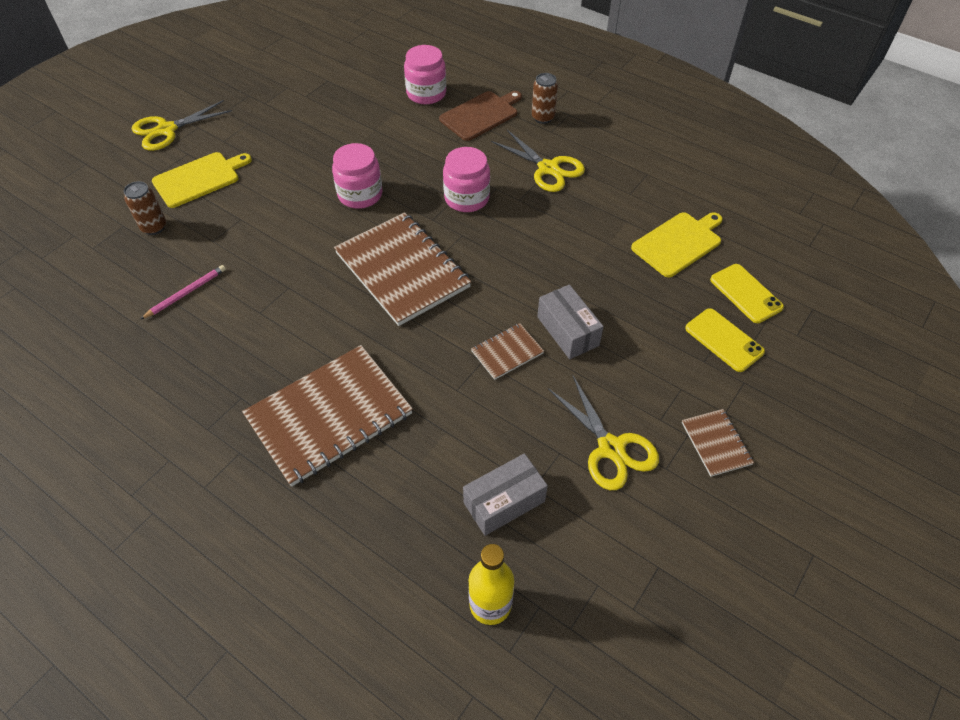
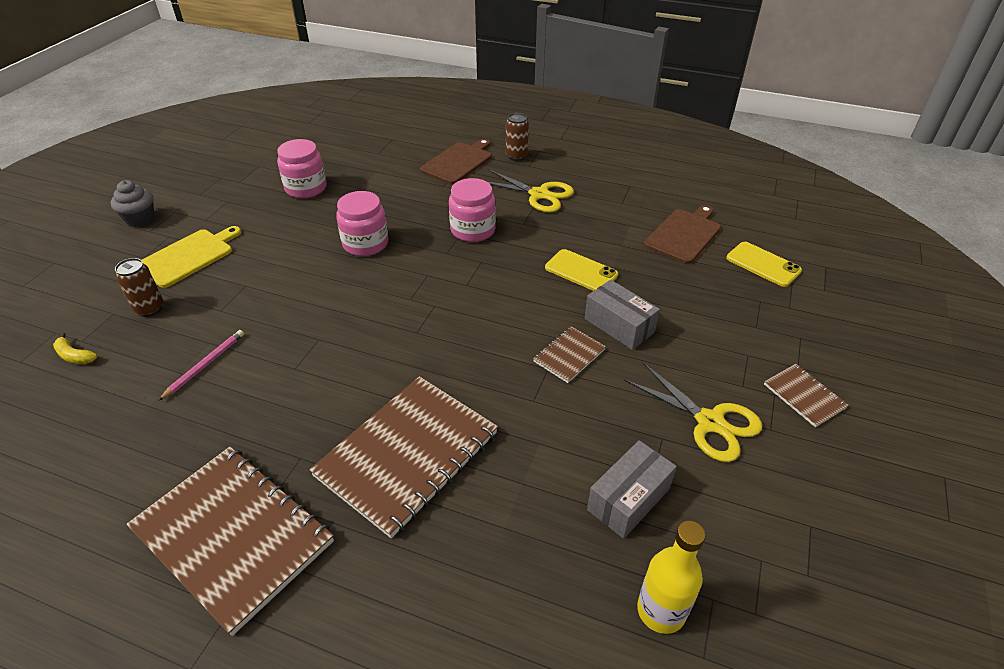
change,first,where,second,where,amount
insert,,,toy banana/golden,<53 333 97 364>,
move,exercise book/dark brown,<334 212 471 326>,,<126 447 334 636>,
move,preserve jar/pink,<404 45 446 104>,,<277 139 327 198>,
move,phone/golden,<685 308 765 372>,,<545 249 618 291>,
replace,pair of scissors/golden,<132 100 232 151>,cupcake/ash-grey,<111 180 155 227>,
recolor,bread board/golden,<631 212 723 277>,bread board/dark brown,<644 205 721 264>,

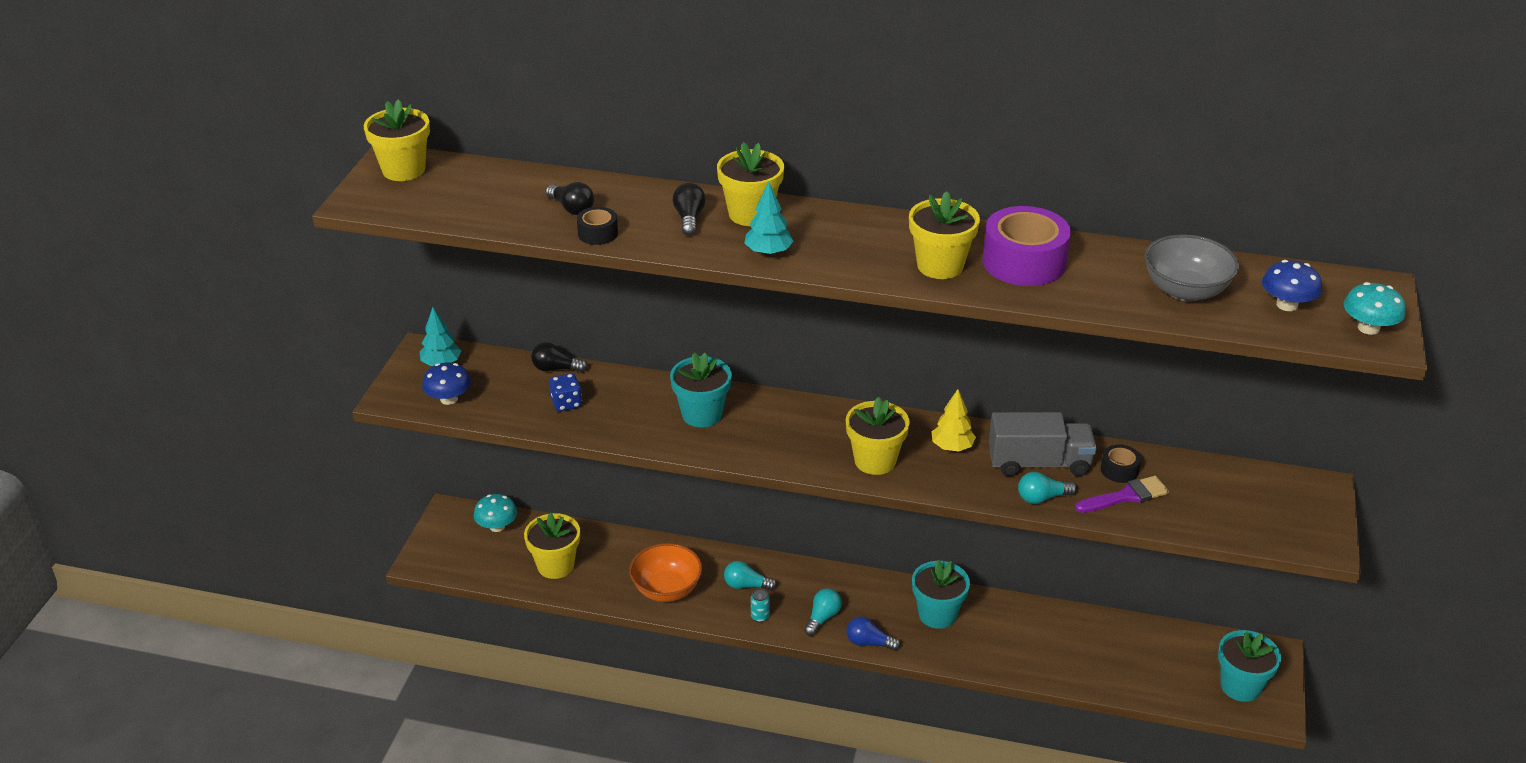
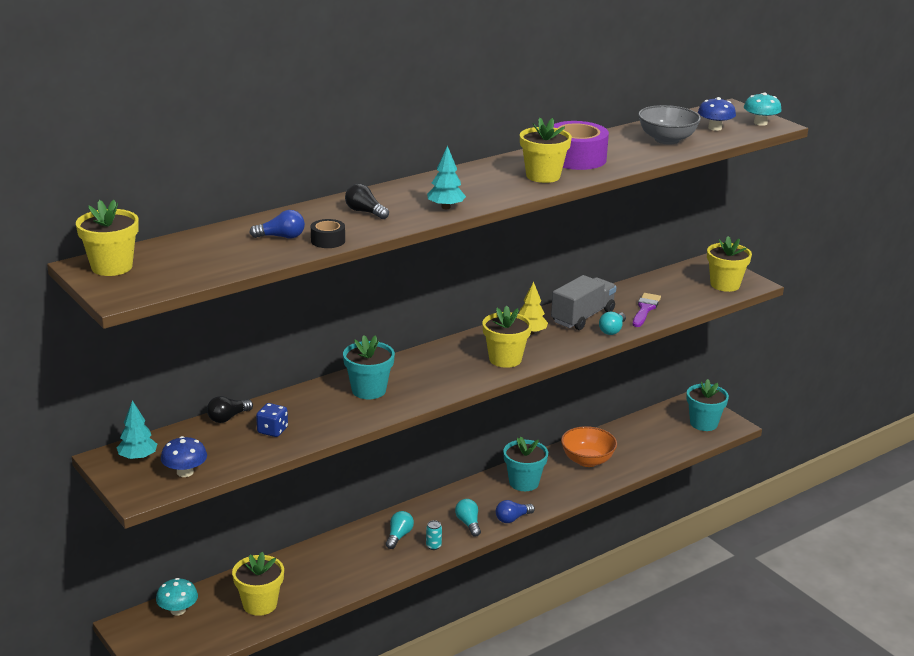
change,first,where,second,where,amount
delete,tape/black,<1101 444 1141 483>,,,
move,serving bowl/orange,<629 543 702 602>,,<561 426 617 467>,
move,flower pot/golden,<717 142 784 226>,,<707 236 752 292>,
recolor,light bulb/black,<546 182 594 215>,light bulb/cobalt,<249 210 305 238>,
rotate,light bulb/aqua,<724 561 777 591>,,<386 511 414 549>,150 degrees clockwise

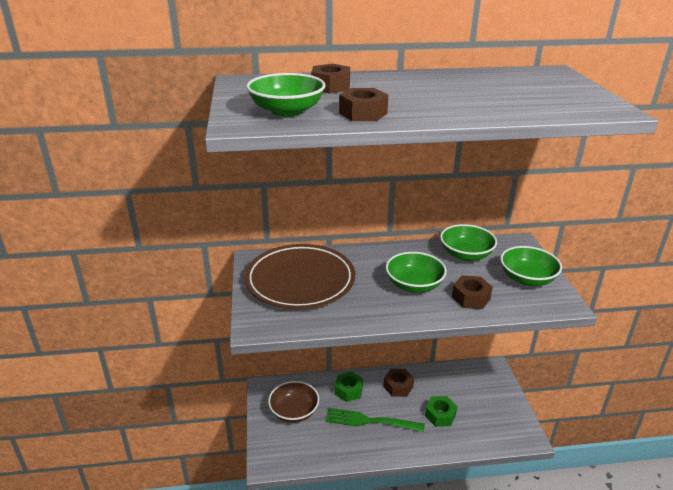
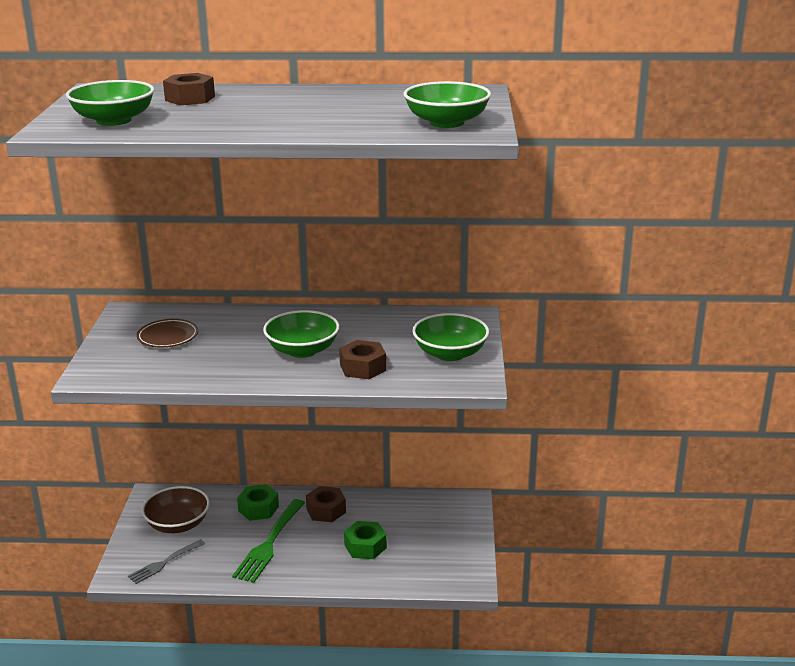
change,first,where,second,where,amount
delete,hex nut/dark brown,<339 88 388 121>,,,
insert,,,table fork/ash-grey,<128 539 205 584>,
move,serving bowl/green,<440 224 497 261>,,<403 81 491 128>,
rotate,table fork/green,<325 408 424 432>,,<232 499 305 583>,90 degrees counterclockwise
resize,flat dish/dark brown,<245 244 355 309>,,<136 319 199 347>,x0.45

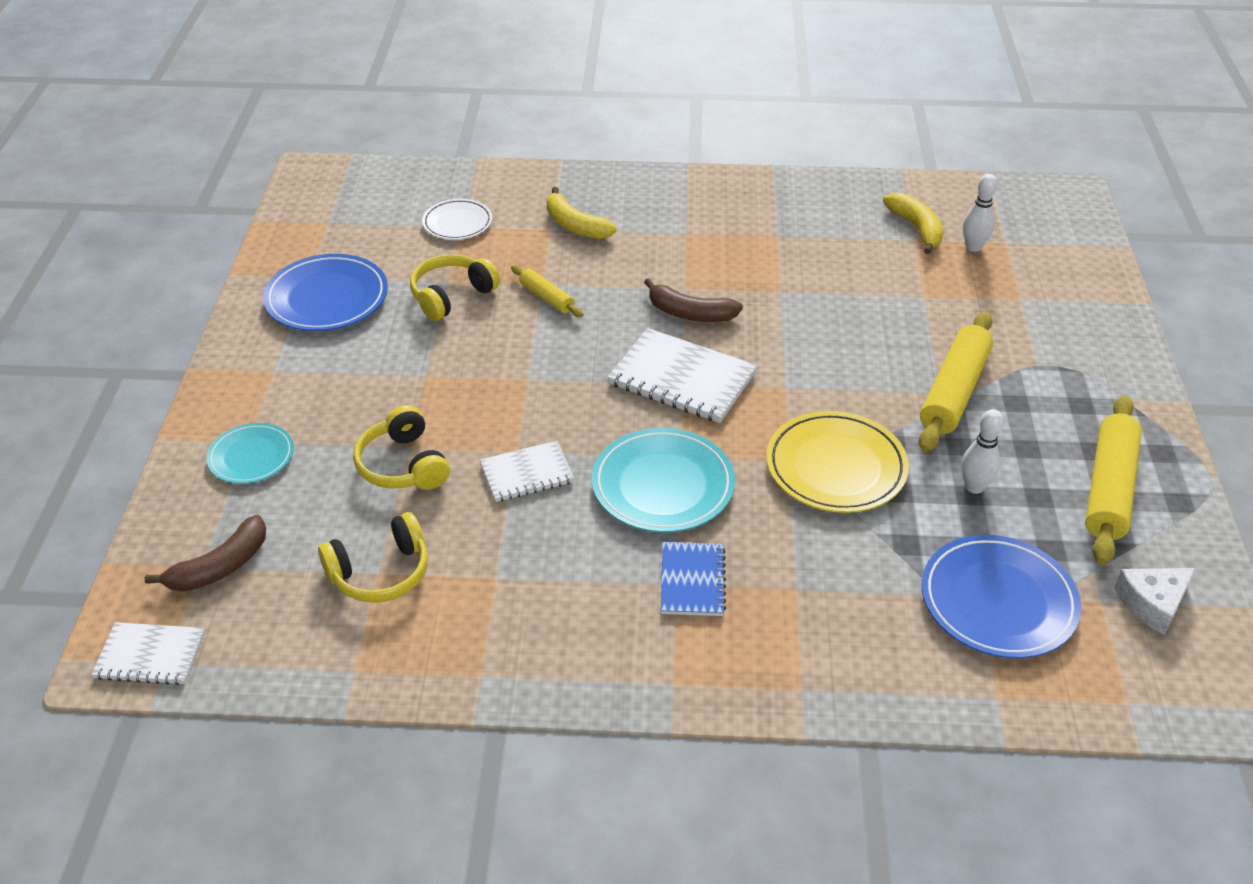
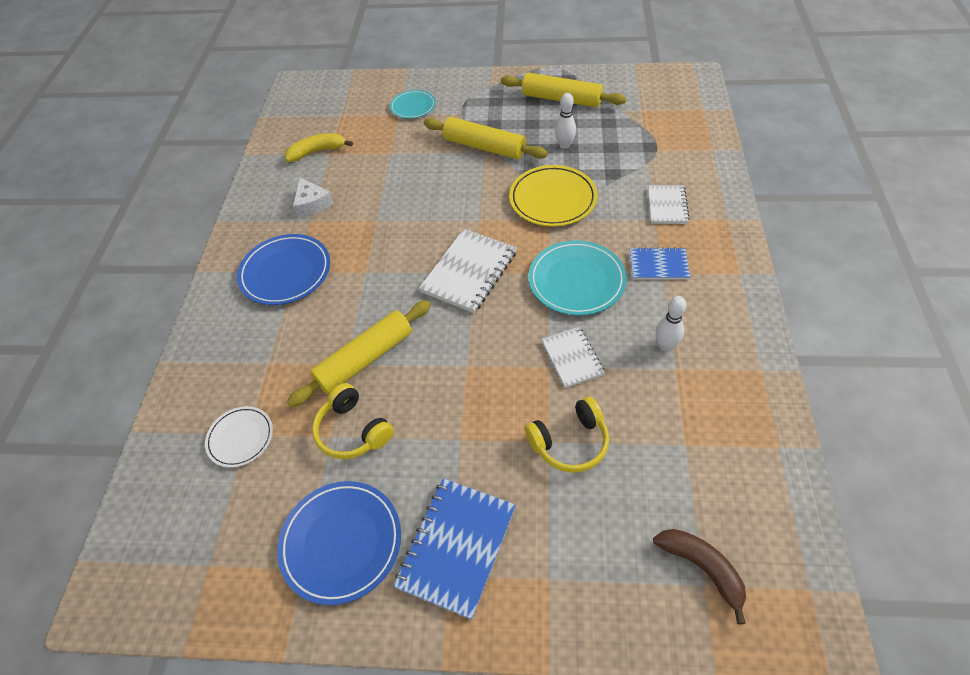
change,first,where,second,where,amount
delete,headphones/golden,<318 512 428 603>,,,
delete,toy banana/golden,<547 187 617 239>,,,
delete,toy banana/dark brown,<644 278 743 322>,,,
insert,,,exercise book/cobalt,<393 478 516 620>,
move,exercise book/snow-white,<91 622 205 685>,,<648 185 690 224>,
move,flat dish/aqua,<207 423 294 484>,,<390 90 436 119>,
move,flat dish/cobalt,<921 535 1081 658>,,<237 234 330 305>,
move,bowling pin/snow-white,<963 174 997 252>,,<655 296 686 351>,
move,piece of cheese/snow-white,<1114 568 1196 635>,,<293 177 333 217>,
resize,dough roller/golden,<511 265 583 317>,,<287 300 431 407>,x1.91

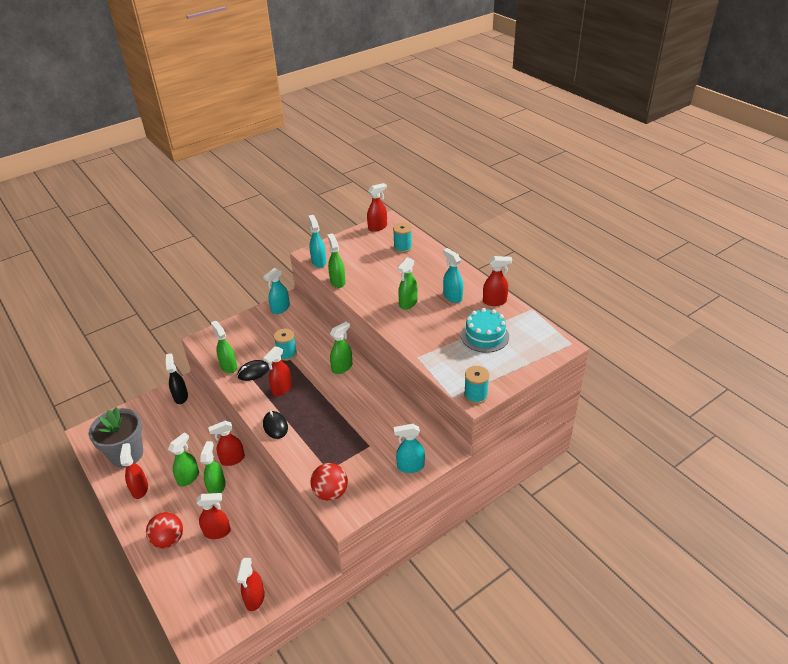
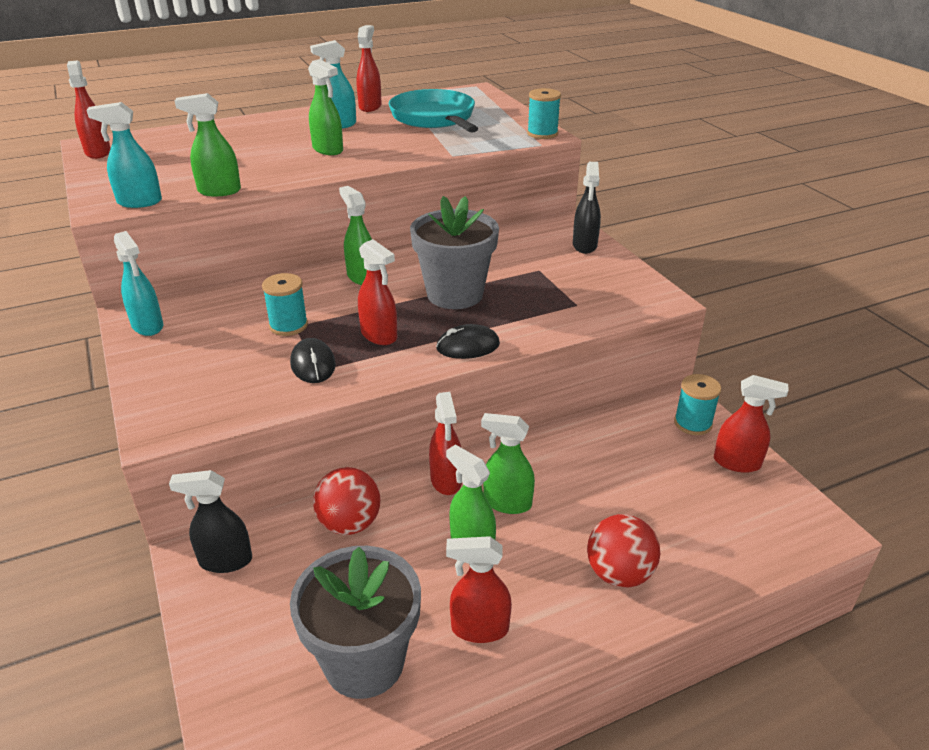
change,first,where,second,where,amount
delete,sprayer/crimson,<196 493 231 539>,,,
delete,sprayer/green,<211 321 237 373>,,,
insert,,,flower pot/ash-grey,<410 196 499 309>,
move,ball/crimson,<310 463 348 501>,,<313 467 381 535>,
move,reel of thread/aqua,<393 222 412 253>,,<674 374 721 435>,
replace,cake/aqua,<461 308 509 353>,frying pan/aqua,<389 89 479 133>,
recolor,sprayer/aqua,<394 424 425 473>,sprayer/black,<573 162 601 254>,

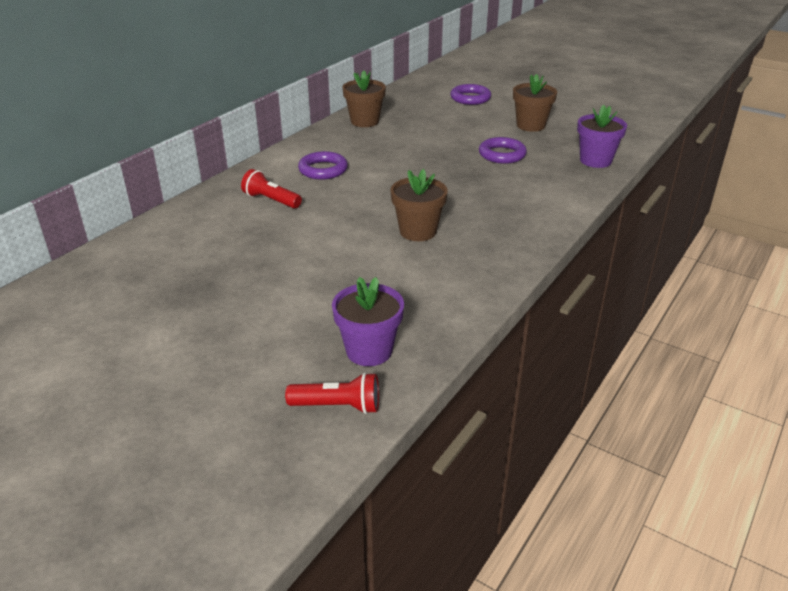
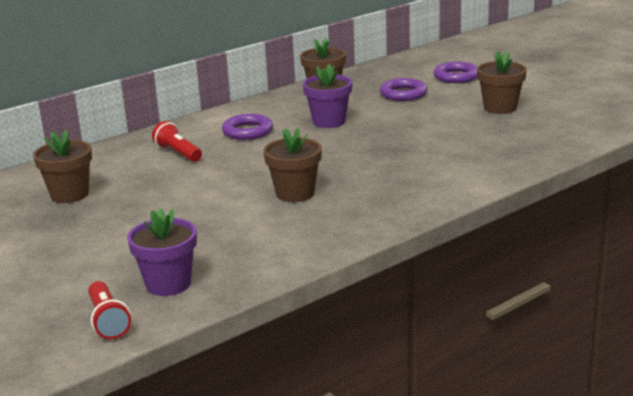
change,first,where,second,where,amount
insert,,,flower pot/dark brown,<33 130 92 203>,
move,ring/violet,<479 137 527 164>,,<380 78 427 101>,
move,flower pot/violet,<577 105 627 168>,,<303 64 352 128>,
rotate,flashlight/crimson,<285 372 379 414>,,<88 281 131 339>,45 degrees clockwise

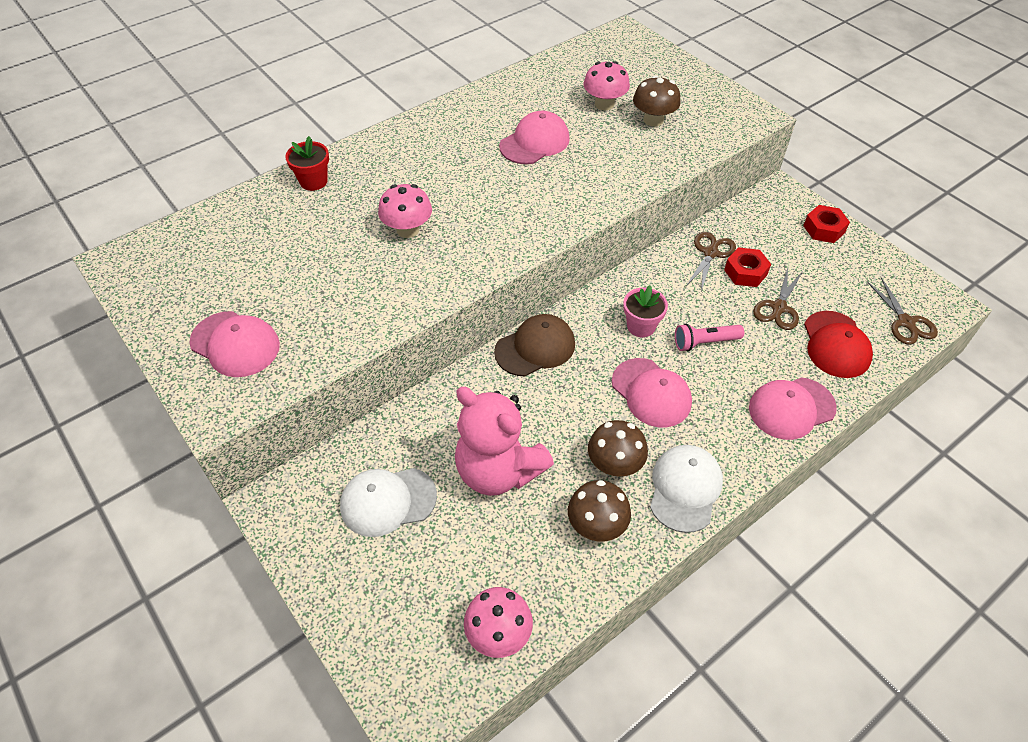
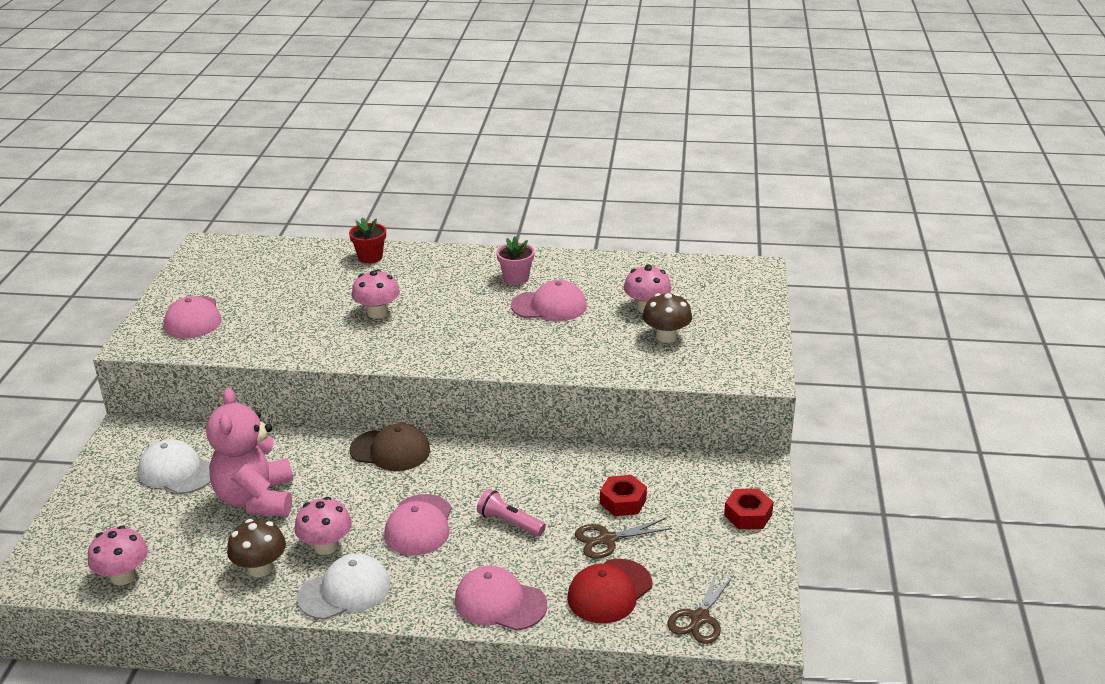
change,first,where,second,where,amount
delete,pair of scissors/dark brown,<686 232 736 291>,,,
move,flower pot/pink,<623 285 668 337>,,<496 236 535 285>,
recolor,mushroom/dark brown,<588 420 648 477>,mushroom/pink,<295 497 352 555>,

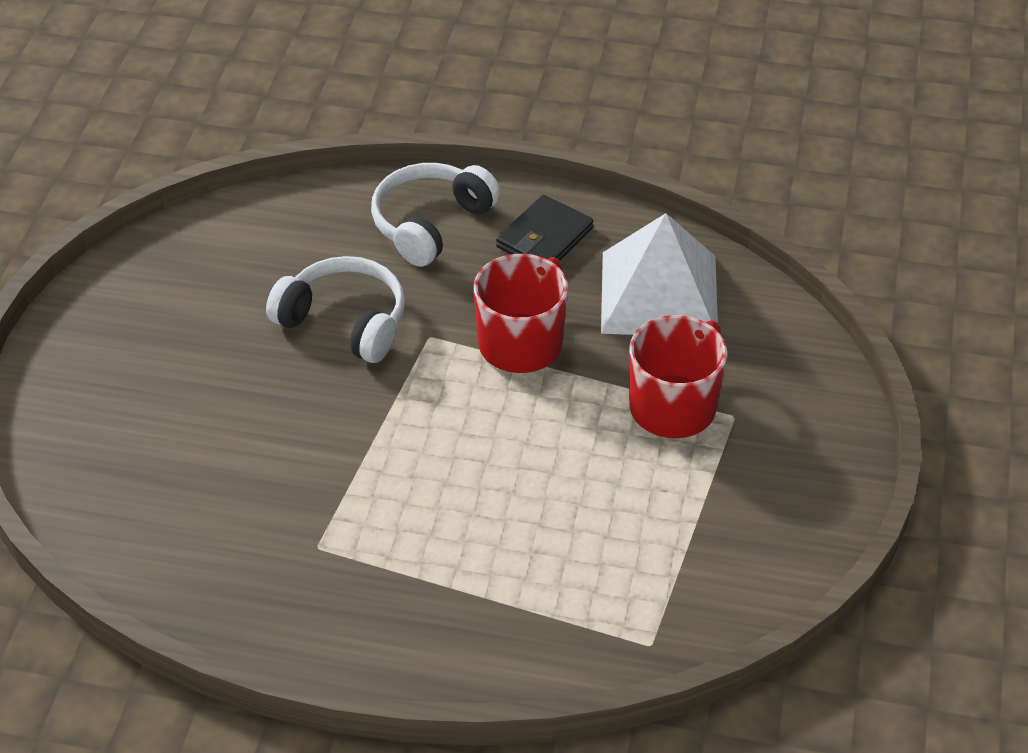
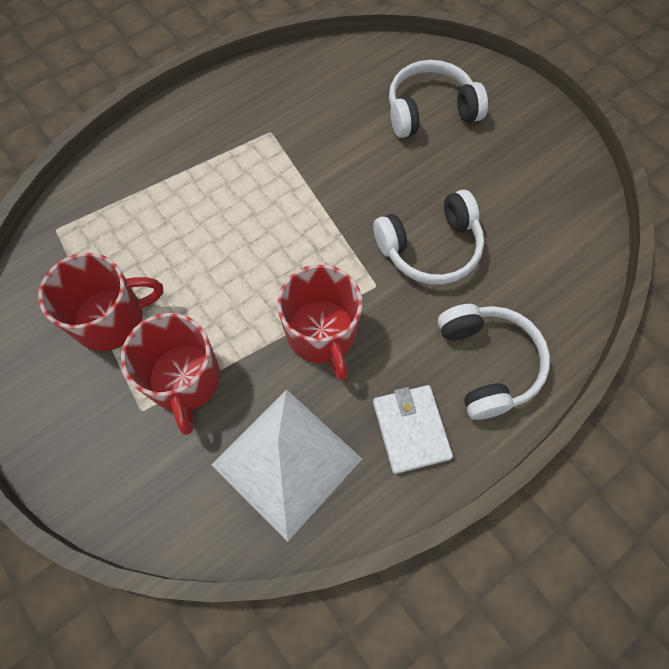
change,first,where,second,where,amount
insert,,,tea mug/crimson,<38 253 163 351>,
insert,,,headphones/snow-white,<389 60 488 138>,
recolor,wallet/black,<496 195 594 260>,wallet/snow-white,<373 385 453 474>,

